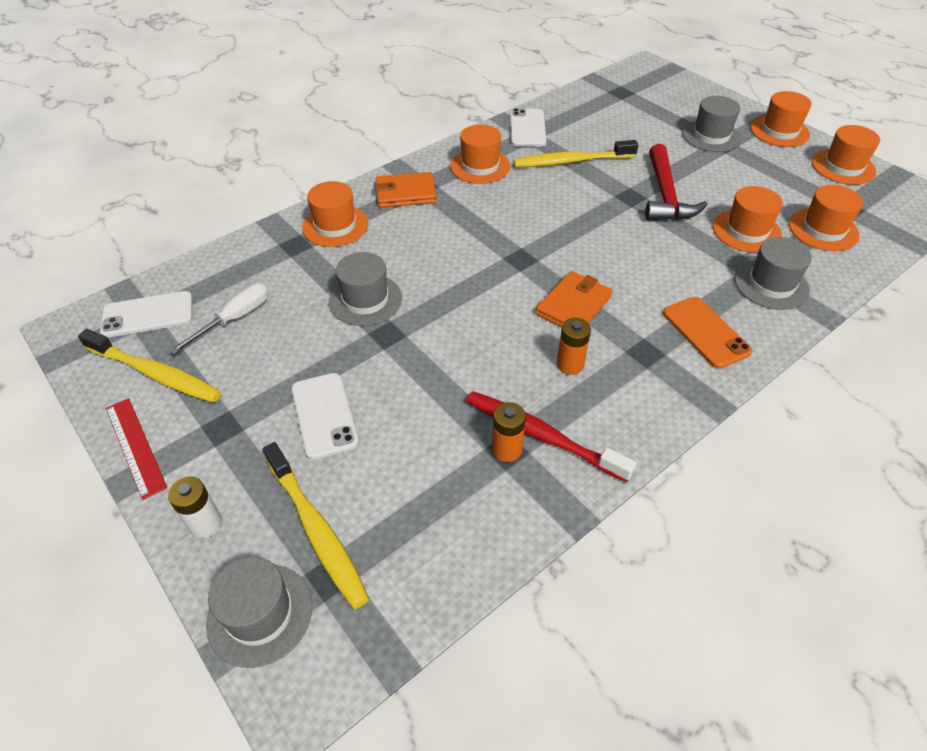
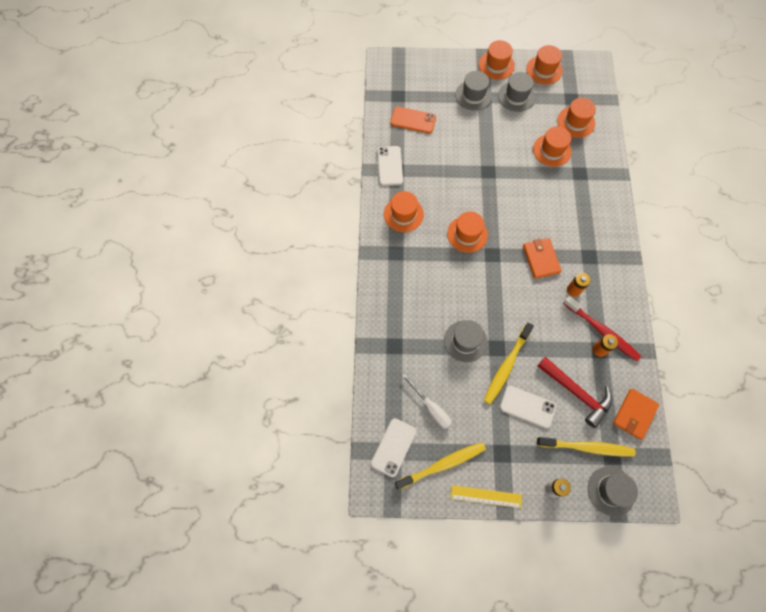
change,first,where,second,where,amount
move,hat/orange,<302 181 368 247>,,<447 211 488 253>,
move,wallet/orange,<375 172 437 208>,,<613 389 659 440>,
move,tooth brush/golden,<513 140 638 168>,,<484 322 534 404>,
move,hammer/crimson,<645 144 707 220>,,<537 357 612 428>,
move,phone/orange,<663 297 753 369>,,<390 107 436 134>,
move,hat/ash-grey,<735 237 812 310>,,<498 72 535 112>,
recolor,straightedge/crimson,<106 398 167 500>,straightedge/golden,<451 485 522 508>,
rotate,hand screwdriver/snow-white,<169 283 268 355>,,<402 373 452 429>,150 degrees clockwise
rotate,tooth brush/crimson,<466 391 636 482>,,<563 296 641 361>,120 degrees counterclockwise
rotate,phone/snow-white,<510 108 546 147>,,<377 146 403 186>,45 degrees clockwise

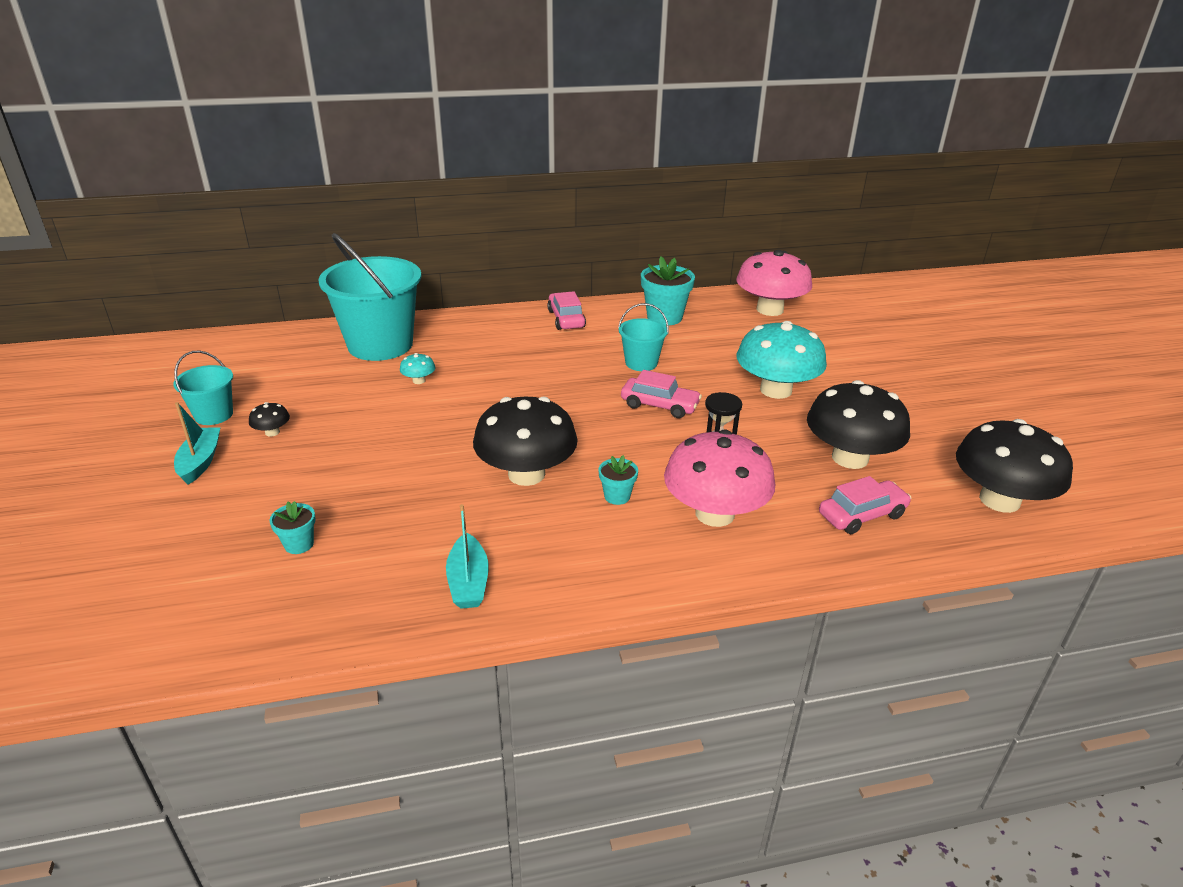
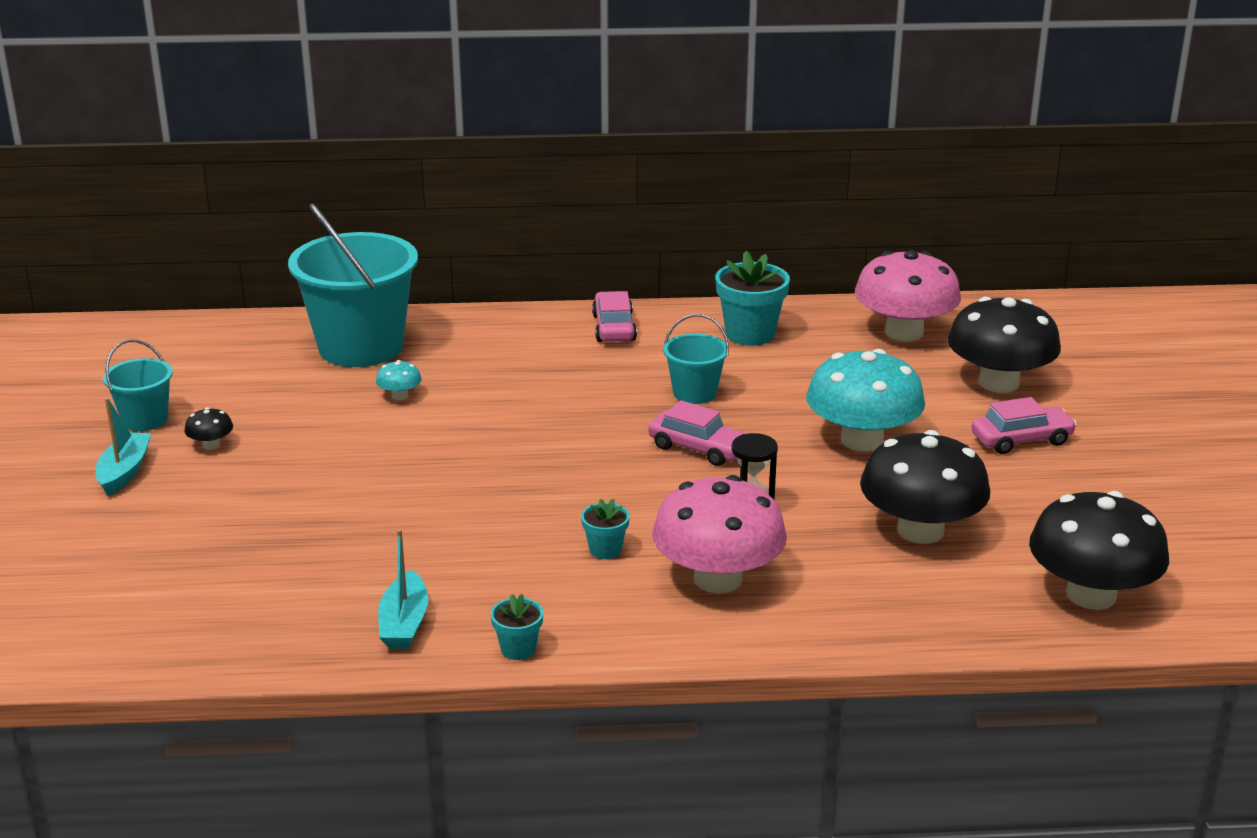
change,first,where,second,where,amount
move,flower pot/aqua,<269 501 316 554>,,<490 594 543 660>,
move,mushroom/black,<473 397 578 486>,,<948 296 1061 393>,
move,car/pink,<819 476 911 534>,,<971 397 1077 454>,

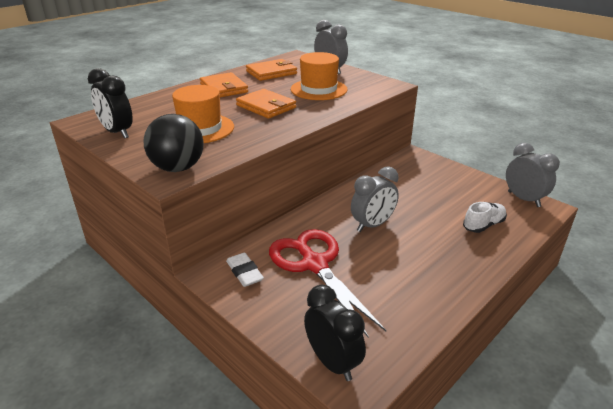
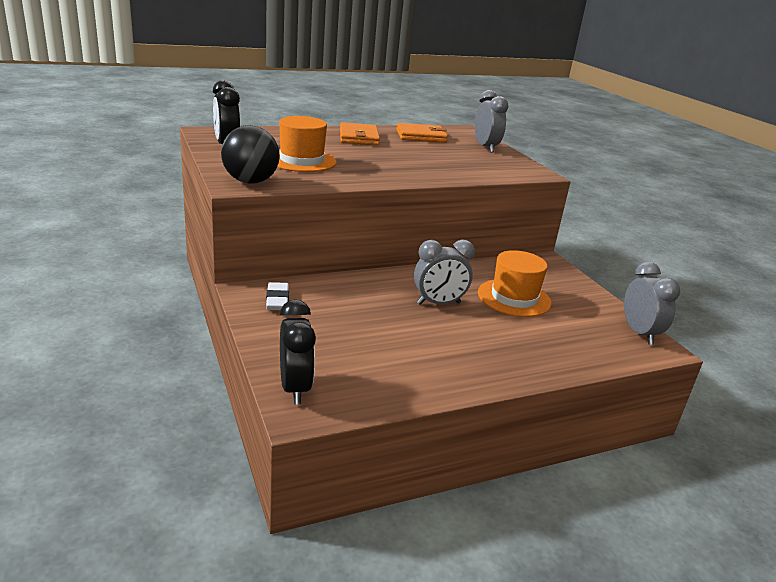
change,first,where,second,where,amount
delete,wallet/orange,<236 89 296 118>,,,
delete,pair of scissors/crimson,<269 229 386 338>,,,
delete,lace-up shoe/snow-white,<463 202 507 233>,,,
move,hat/orange,<291 52 347 100>,,<478 250 552 317>,

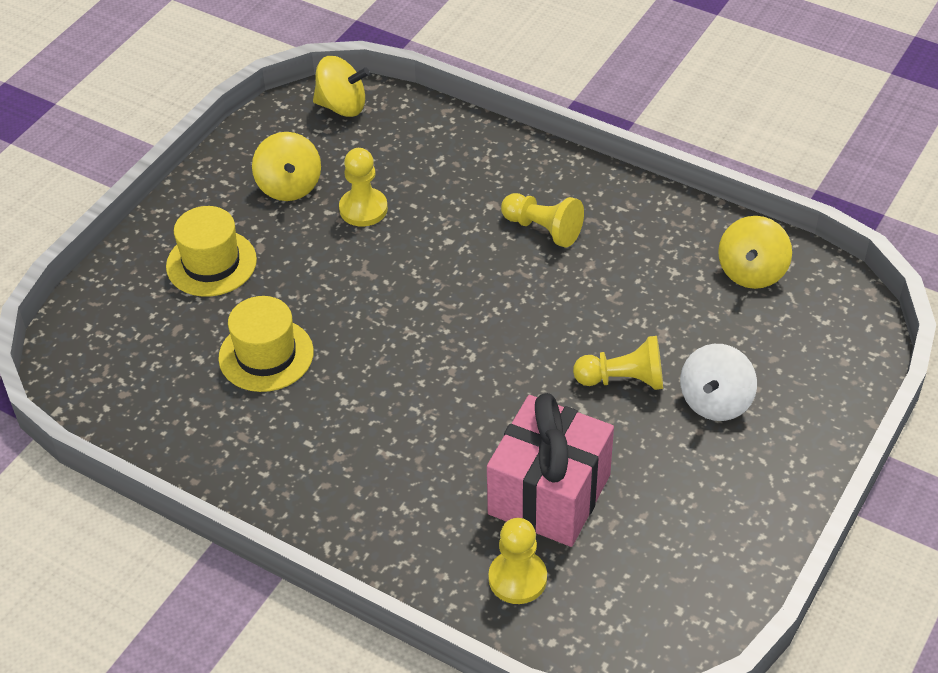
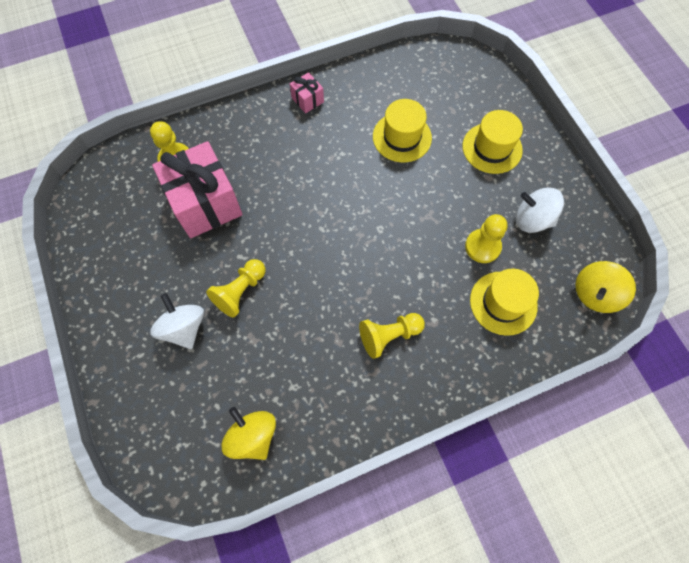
change,first,where,second,where,amount
insert,,,gift/pink,<290 72 324 113>,
insert,,,hat/golden,<470 269 539 336>,
recolor,whirligig/golden,<252 132 321 201>,whirligig/snow-white,<516 188 564 233>,

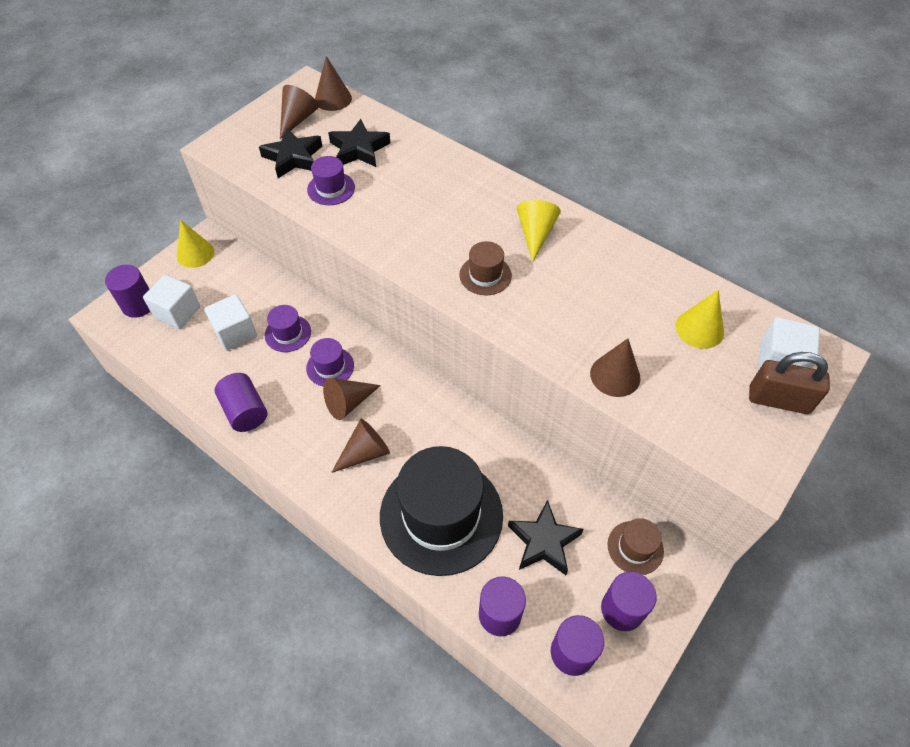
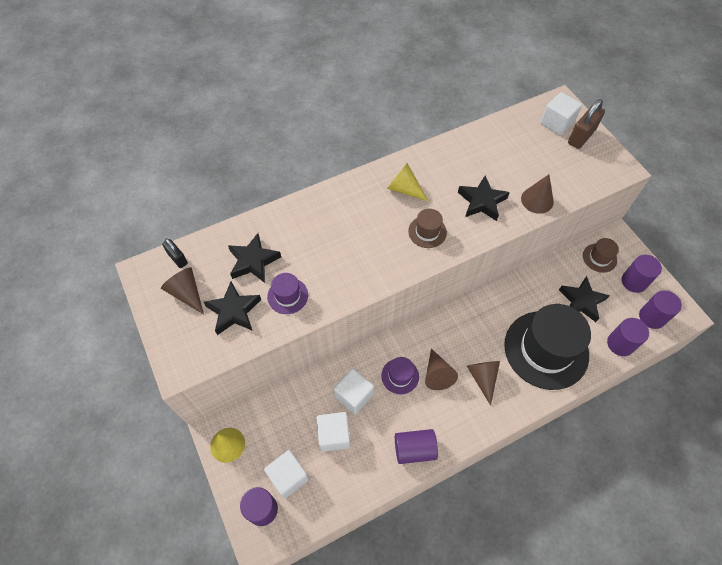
change,first,where,second,where,amount
delete,cone/golden,<675 290 724 349>,,,
insert,,,five-pointed star/black,<458 176 510 221>,
replace,hat/violet,<265 305 311 352>,block/snow-white,<334 368 374 415>,
replace,cone/dark brown,<315 56 352 111>,lock/black,<162 238 188 268>,

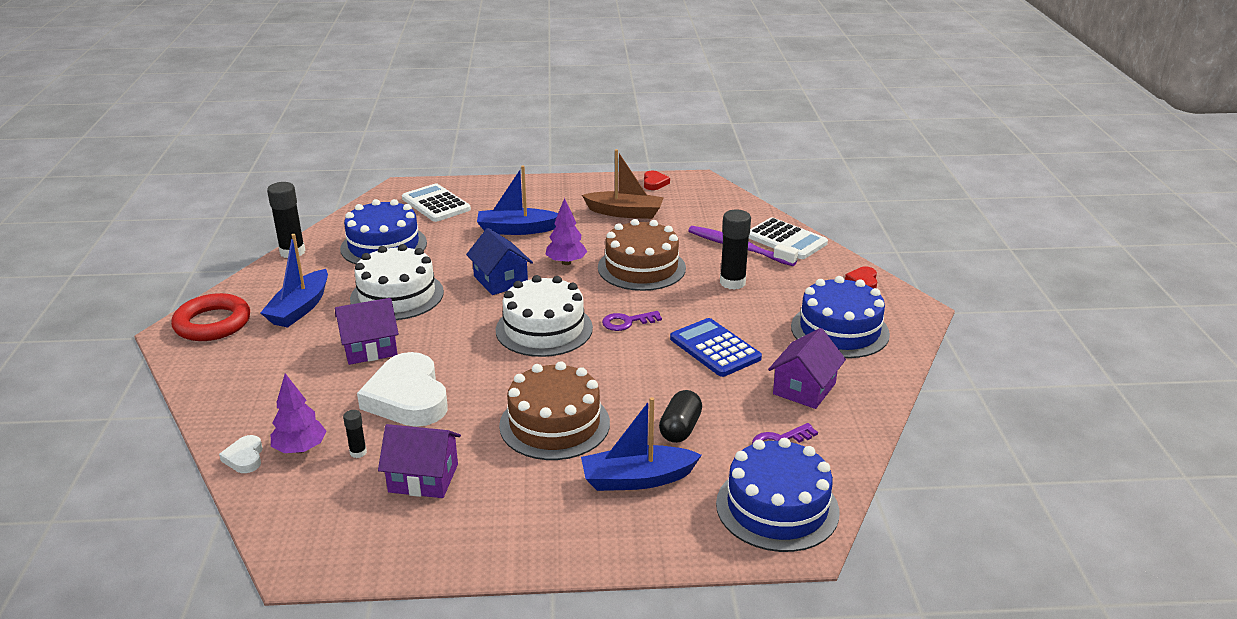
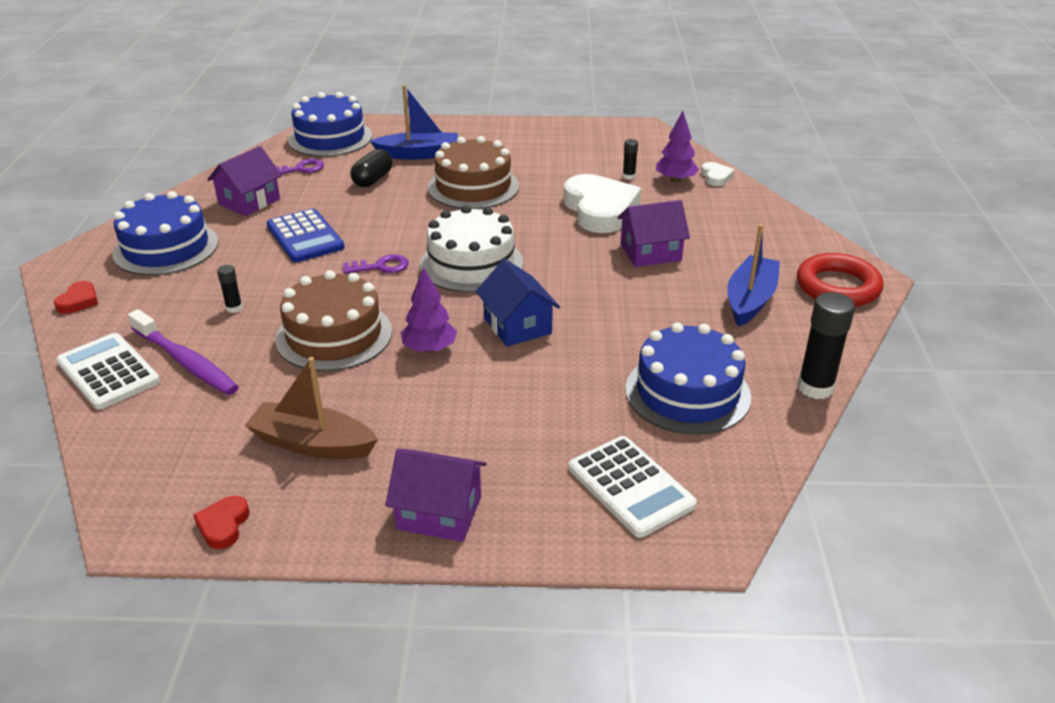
change,first,where,second,where,amount
delete,cake/snow-white,<350 244 444 320>,,,
delete,sailboat/cobalt,<477 165 558 235>,,,
move,cottage/violet,<378 424 461 498>,,<385 448 487 542>,
resize,stick of glue/black,<720 210 751 290>,,<217 265 242 313>,x0.50

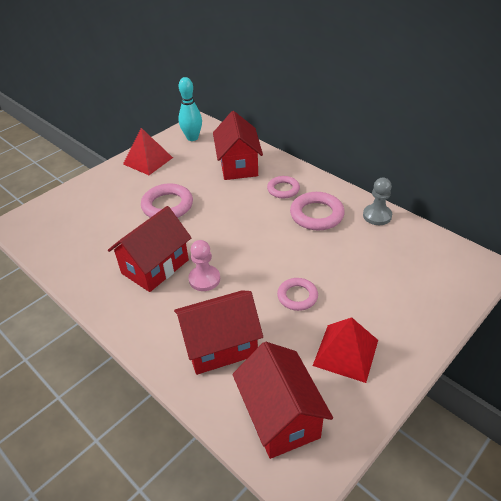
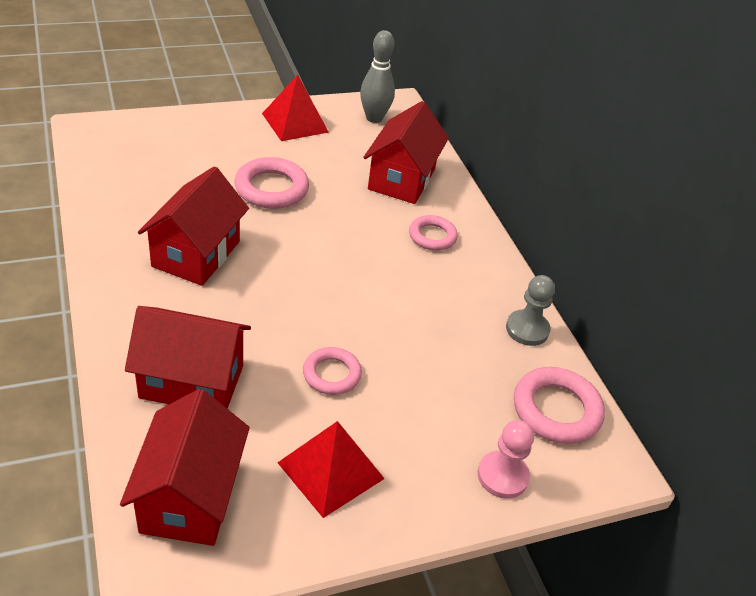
change,first,where,second,where,amount
move,chess pawn/pink,<188 240 220 291>,,<478 420 534 499>,
move,ring/pink,<290 192 345 231>,,<514 367 605 444>,
recolor,bowling pin/aqua,<178 77 202 141>,bowling pin/ash-grey,<360 30 395 123>,
rotate,cottage/crimson,<108 206 191 292>,,<138 166 249 286>,45 degrees counterclockwise

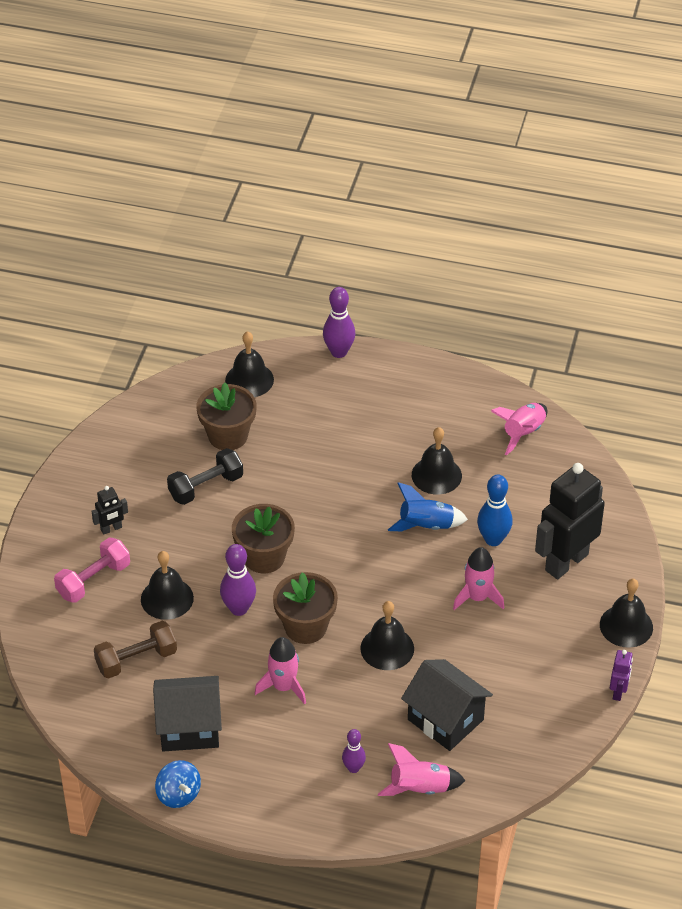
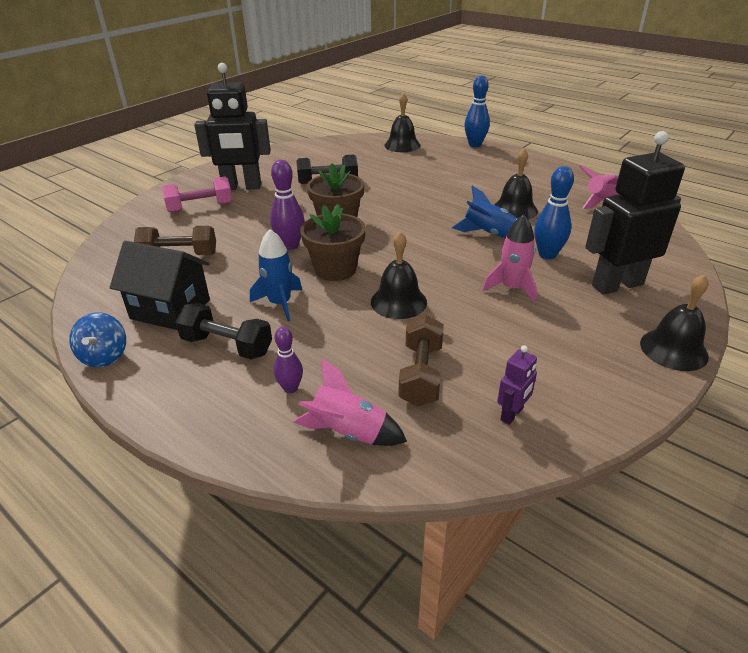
change,first,where,second,where,amount
delete,hand bell/black,<141 551 194 620>,,,
delete,flower pot/dark brown,<196 382 257 450>,,,
insert,,,dumbbell/black,<175 303 272 359>,
move,toy robot/violet,<610 650 633 701>,,<497 345 537 425>,
replace,cottage/black,<401 659 493 751>,dumbbell/dark brown,<399 314 444 407>,
recolor,toy rocket/pink,<255 637 306 704>,toy rocket/cobalt,<250 229 302 321>,
recolor,bowling pin/violet,<323 287 356 358>,bowling pin/cobalt,<464 76 490 147>,
resize,toy robot/black,<92 486 128 535>,,<194 63 271 190>,x2.26

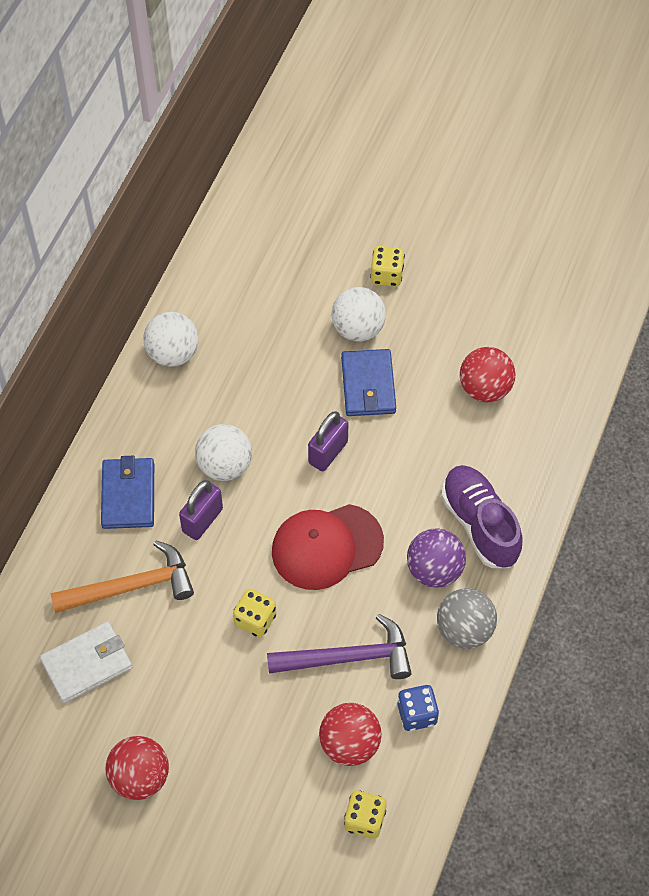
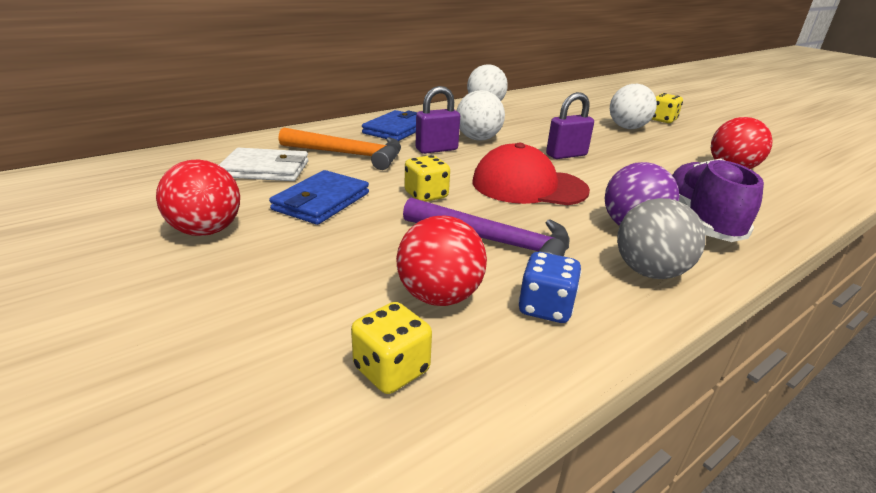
change,first,where,second,where,amount
move,wallet/cobalt,<341 349 396 416>,,<269 170 369 225>,

